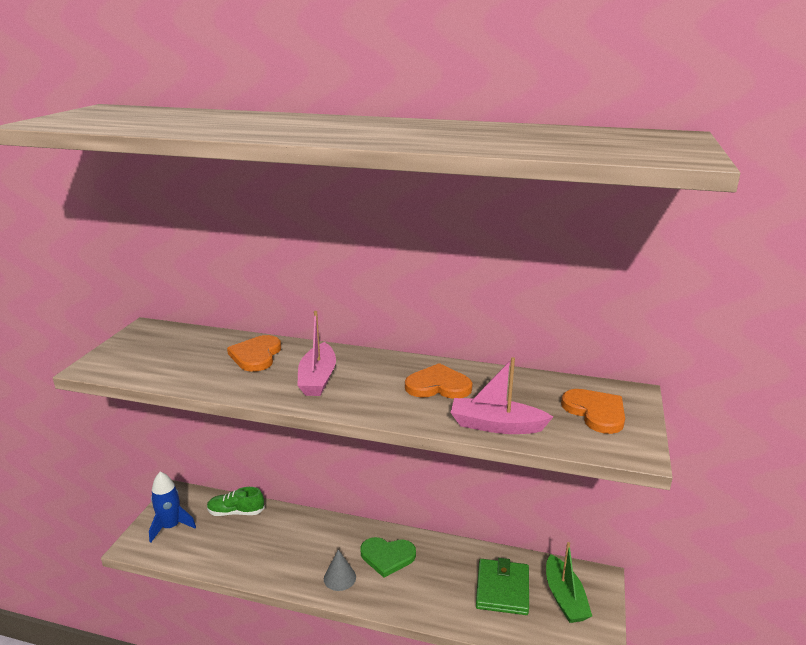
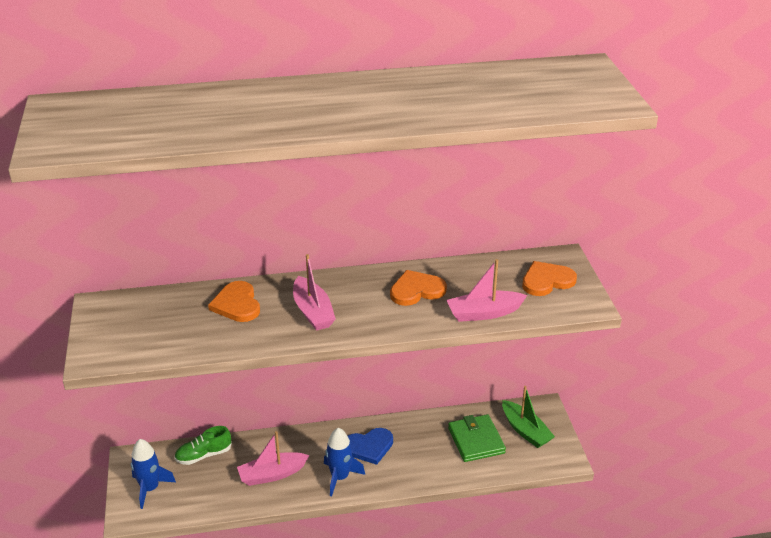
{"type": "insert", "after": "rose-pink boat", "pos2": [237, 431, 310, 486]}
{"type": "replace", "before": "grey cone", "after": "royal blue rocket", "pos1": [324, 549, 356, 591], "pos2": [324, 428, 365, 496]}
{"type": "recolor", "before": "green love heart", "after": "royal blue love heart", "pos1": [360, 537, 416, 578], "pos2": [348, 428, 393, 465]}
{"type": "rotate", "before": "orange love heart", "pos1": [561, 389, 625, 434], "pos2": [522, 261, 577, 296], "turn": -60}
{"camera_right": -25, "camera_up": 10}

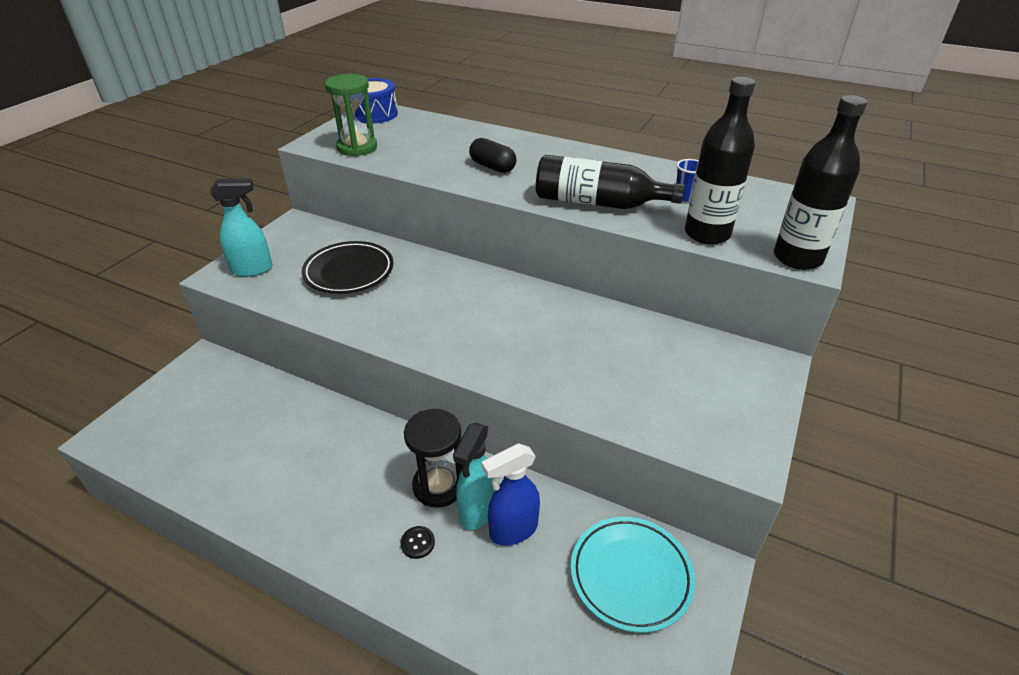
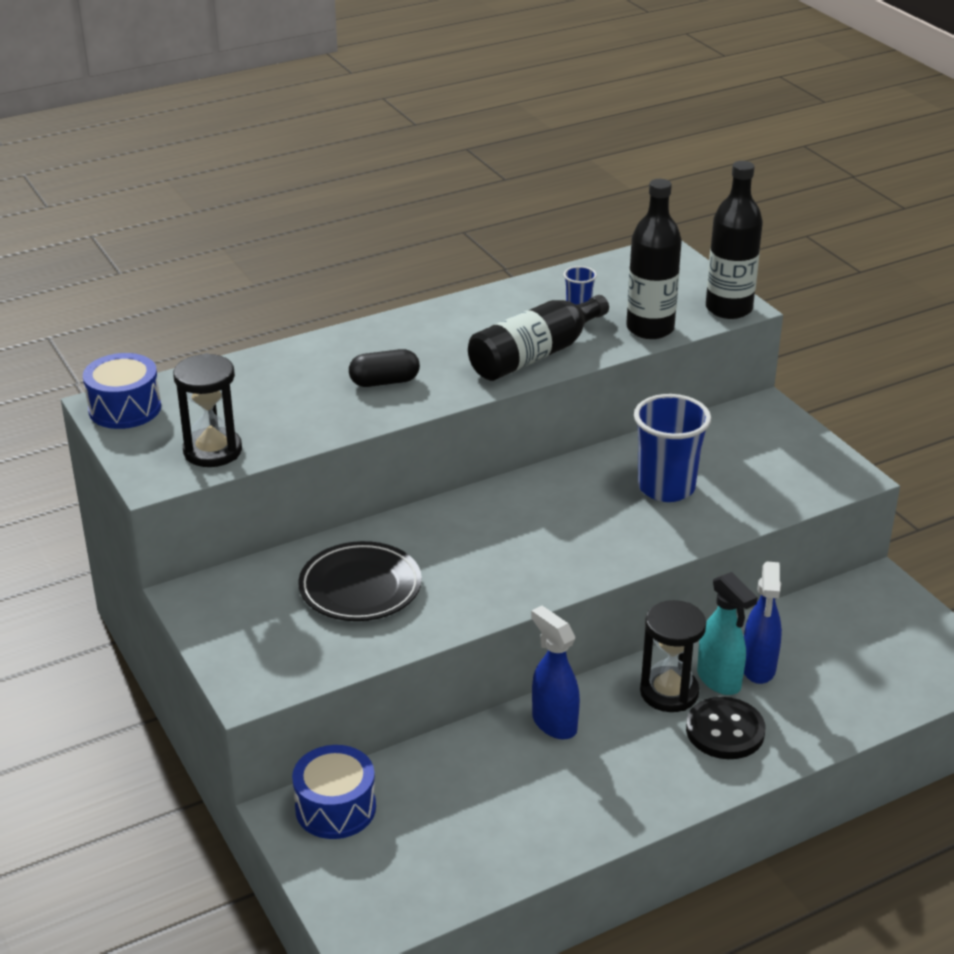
{"type": "delete", "before": "turquoise sprayer", "pos1": [210, 178, 273, 277]}
{"type": "delete", "before": "turquoise plate", "pos1": [571, 517, 695, 633]}
{"type": "insert", "after": "royal blue drum", "pos2": [292, 745, 376, 839]}
{"type": "insert", "after": "royal blue sprayer", "pos2": [531, 605, 580, 739]}
{"type": "insert", "after": "royal blue beaker", "pos2": [634, 394, 711, 502]}
{"type": "recolor", "before": "green sand timer", "after": "black sand timer", "pos1": [325, 74, 377, 157], "pos2": [173, 353, 242, 467]}
{"type": "resize", "before": "black shirt button", "pos1": [401, 526, 435, 559], "pos2": [686, 697, 765, 759], "scale": 2.16}
{"camera_right": -55, "camera_up": -5}

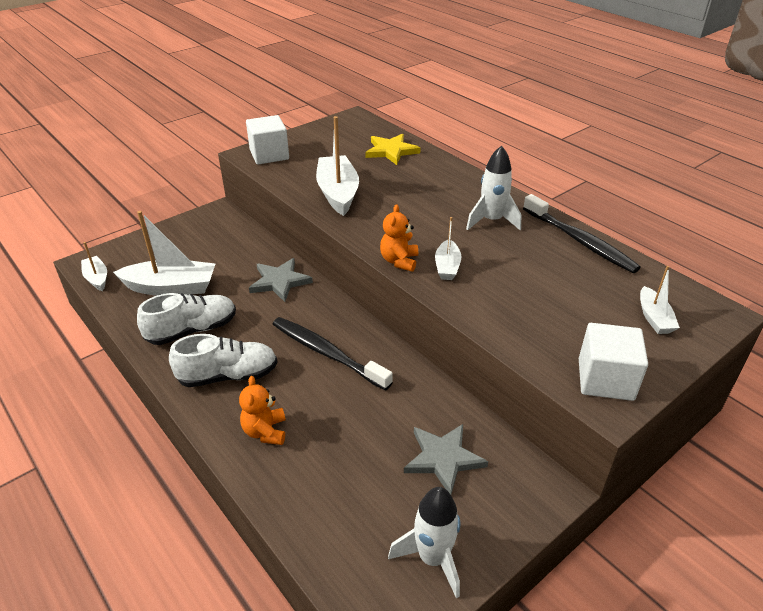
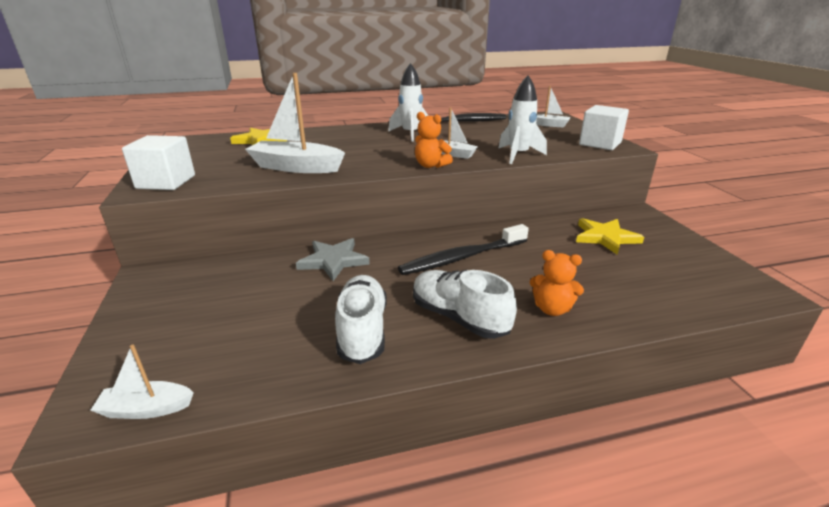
{"type": "delete", "before": "white boat", "pos1": [113, 211, 216, 296]}
{"type": "move", "before": "white rocket", "pos1": [388, 487, 460, 598], "pos2": [498, 75, 547, 164]}
{"type": "recolor", "before": "grey star", "after": "yellow star", "pos1": [404, 424, 488, 494], "pos2": [576, 218, 644, 255]}
{"type": "rotate", "before": "white lace-up shoe", "pos1": [169, 334, 278, 387], "pos2": [413, 270, 517, 339], "turn": -60}
{"camera_right": -65, "camera_up": -10}

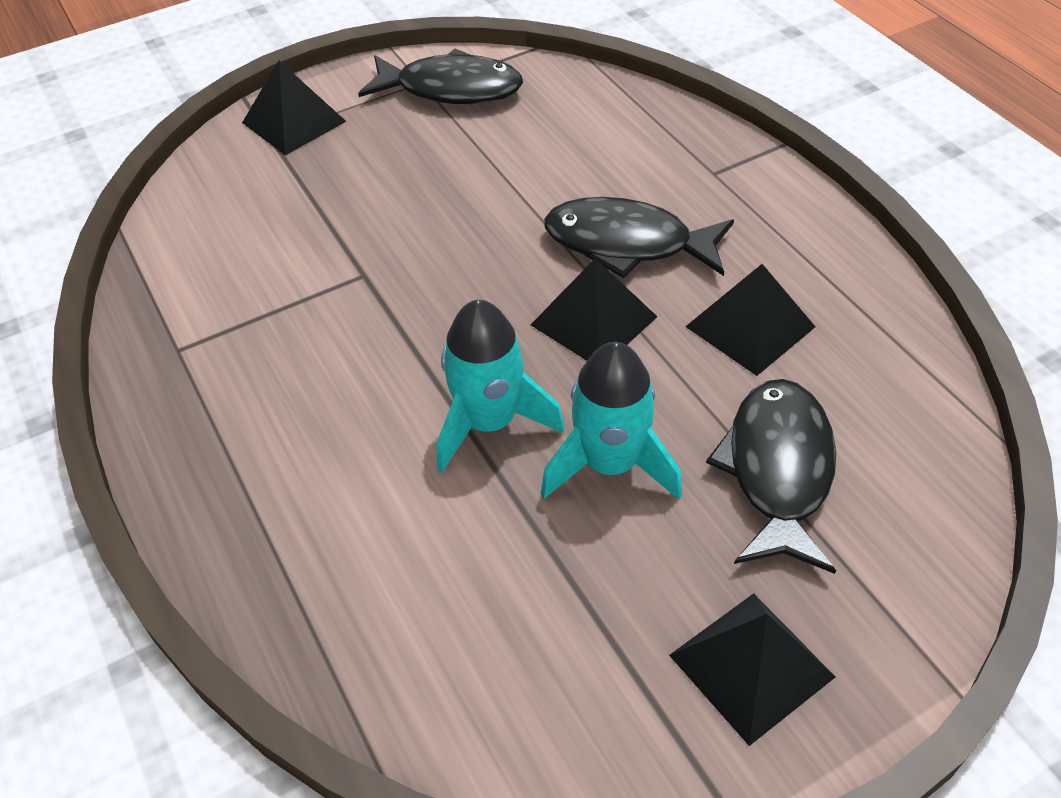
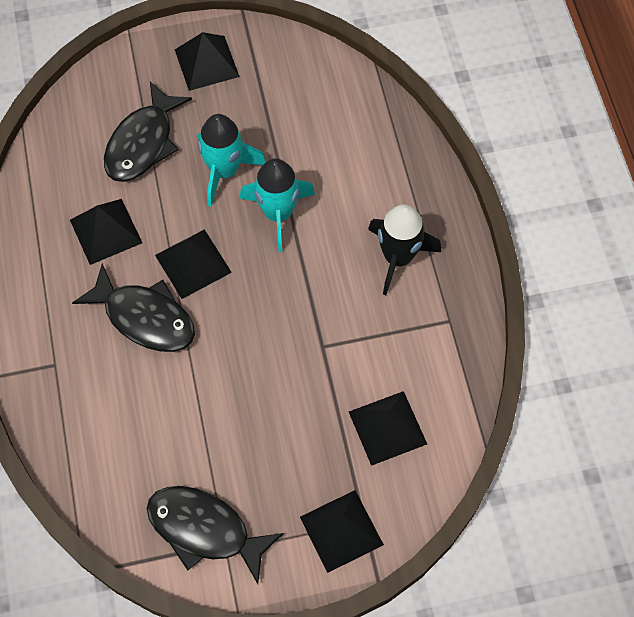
{"type": "insert", "after": "black solid pyramid", "pos2": [349, 391, 427, 466]}
{"type": "insert", "after": "black rocket", "pos2": [368, 204, 441, 295]}
{"camera_right": -165, "camera_up": 15}

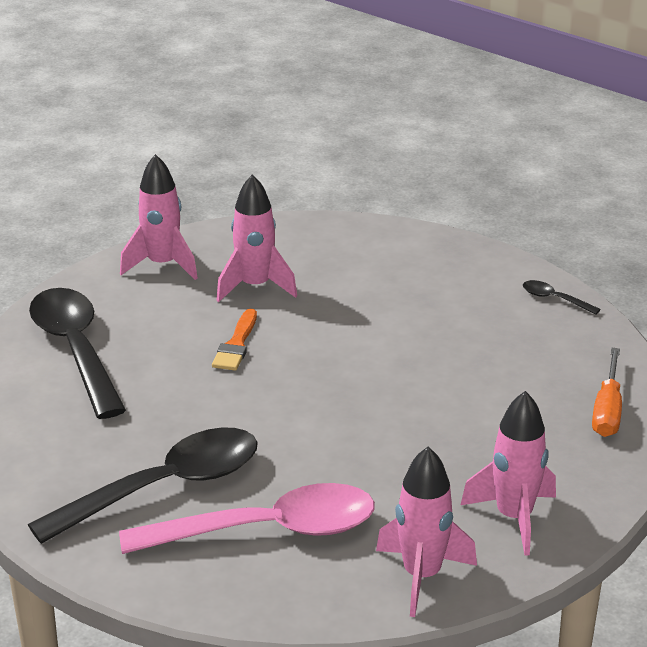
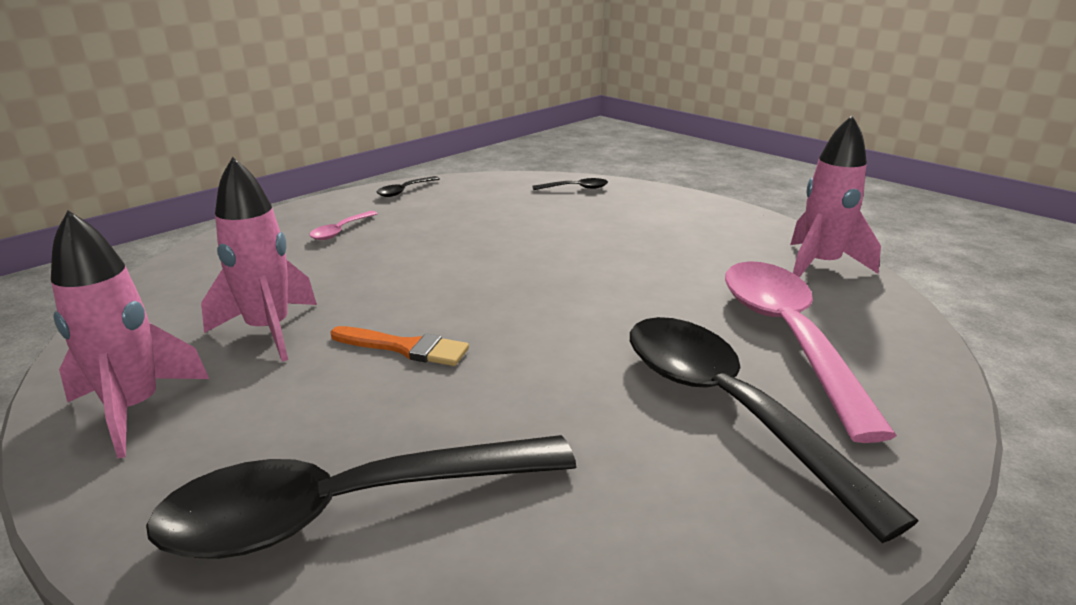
{"type": "delete", "before": "rose-pink rocket", "pos1": [461, 391, 556, 556]}
{"type": "insert", "after": "rose-pink teaspoon", "pos2": [309, 211, 378, 240]}
{"type": "replace", "before": "orange screwdriver", "after": "black teaspoon", "pos1": [592, 348, 622, 437], "pos2": [532, 178, 608, 190]}
{"camera_right": -85, "camera_up": -5}

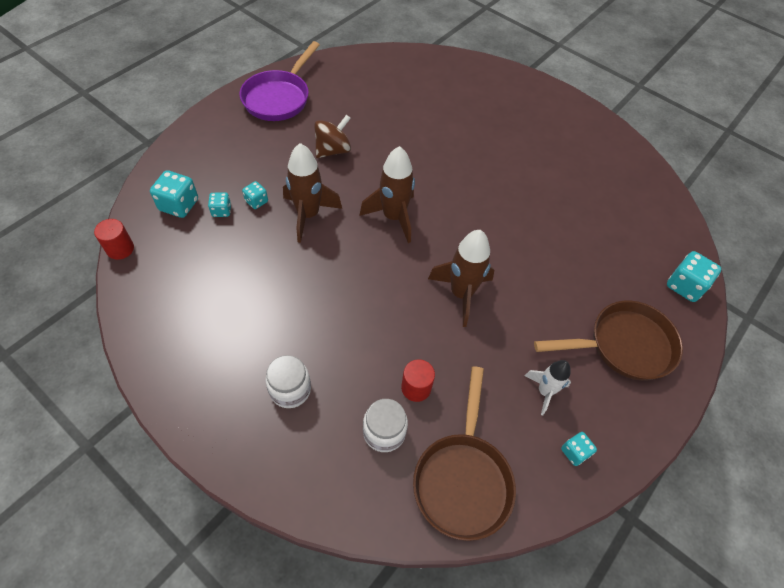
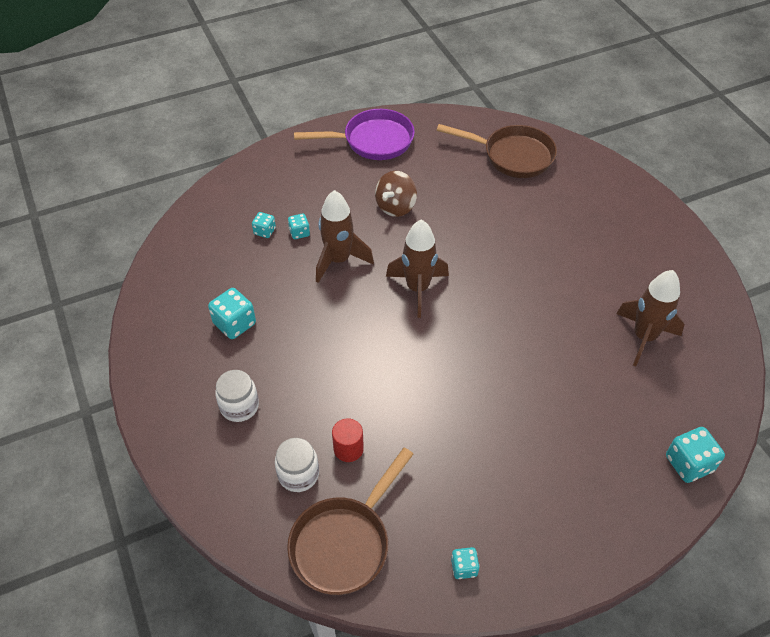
{"type": "delete", "before": "red solid cylinder", "pos1": [94, 219, 134, 260]}
{"type": "delete", "before": "white rocket", "pos1": [525, 360, 571, 415]}
{"type": "move", "before": "turquoise die", "pos1": [150, 170, 198, 218], "pos2": [208, 288, 256, 339]}
{"type": "move", "before": "russet rocket", "pos1": [428, 230, 494, 327], "pos2": [616, 270, 684, 366]}
{"type": "move", "before": "russet skillet", "pos1": [534, 301, 683, 381], "pos2": [437, 124, 557, 178]}
{"type": "rotate", "before": "violet skillet", "pos1": [240, 41, 320, 121], "pos2": [294, 109, 415, 160], "turn": -150}
{"type": "rotate", "before": "russet spinning top", "pos1": [314, 115, 351, 158], "pos2": [375, 171, 417, 217], "turn": 135}
{"camera_right": 30, "camera_up": -5}

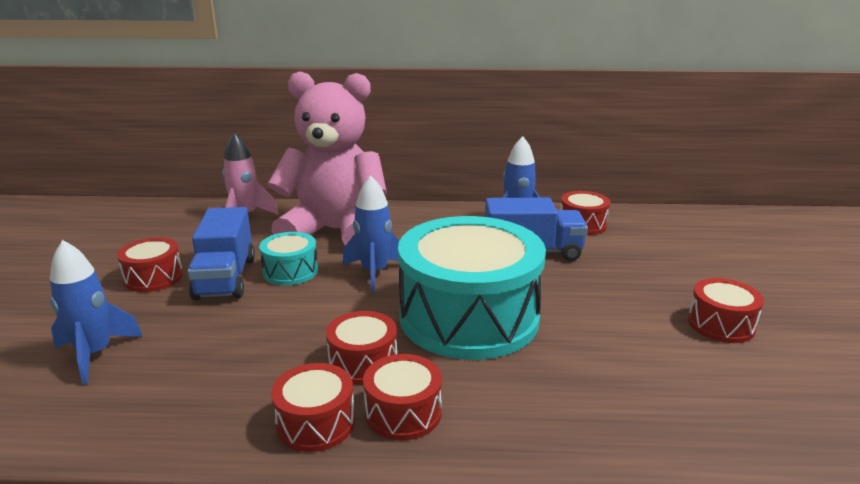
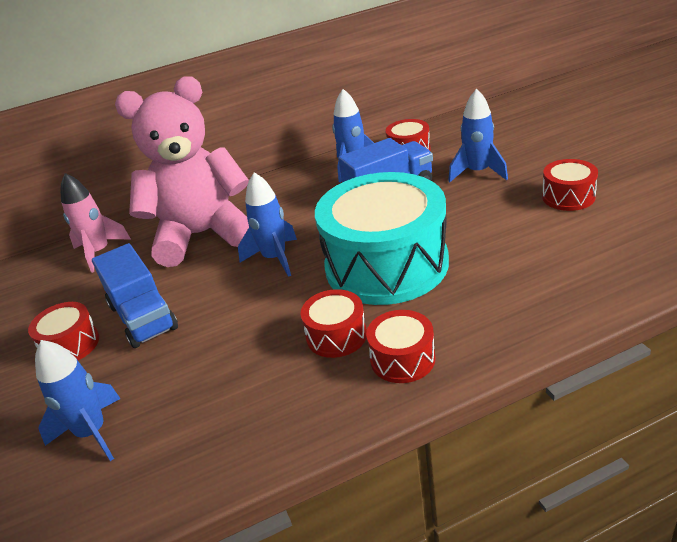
{"type": "delete", "before": "turquoise drum", "pos1": [259, 232, 318, 285]}
{"type": "delete", "before": "red drum", "pos1": [271, 363, 355, 452]}
{"type": "insert", "after": "royal blue rocket", "pos2": [448, 89, 508, 182]}
{"camera_right": -20, "camera_up": 10}

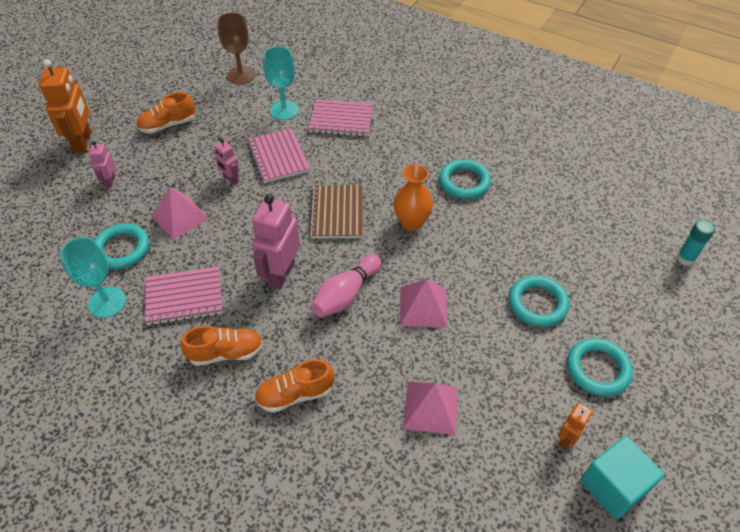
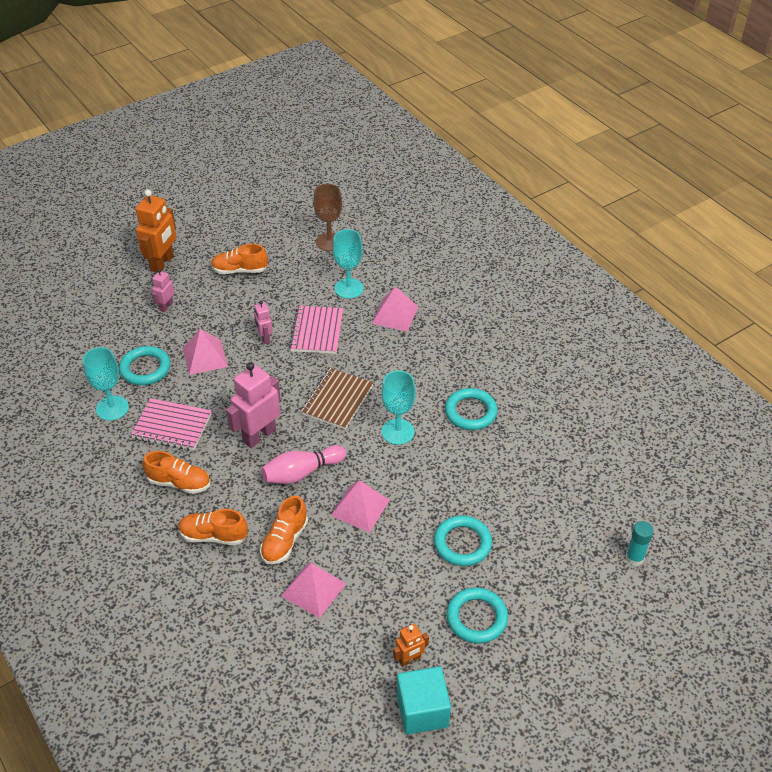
{"type": "insert", "after": "orange lace-up shoe", "pos2": [260, 496, 308, 564]}
{"type": "replace", "before": "rose-pink notepad", "after": "rose-pink solid pyramid", "pos1": [308, 99, 374, 137], "pos2": [372, 286, 418, 331]}
{"type": "replace", "before": "orange tall vase", "after": "turquoise chalice", "pos1": [393, 164, 433, 231], "pos2": [381, 370, 416, 445]}
{"camera_right": 25, "camera_up": -5}

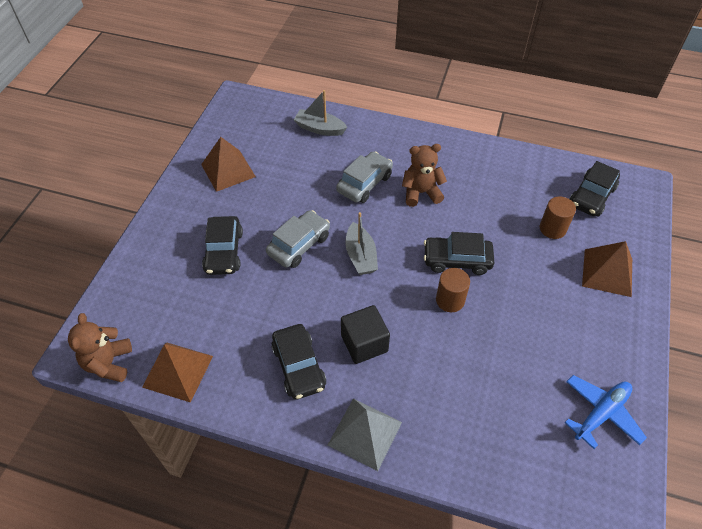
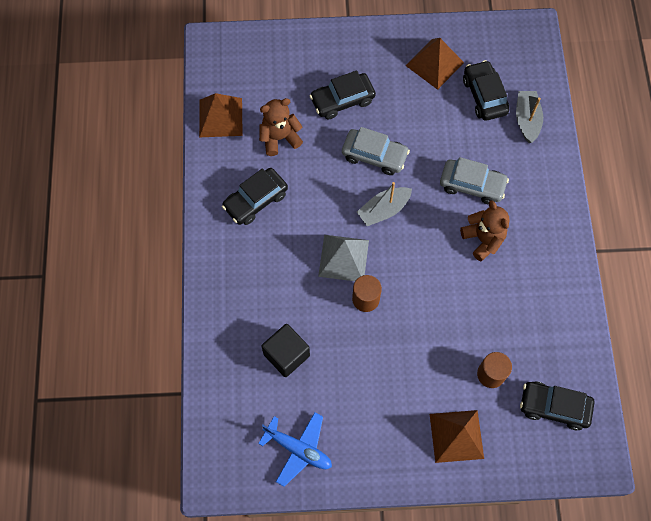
{"type": "move", "before": "russet teddy bear", "pos1": [68, 313, 132, 382], "pos2": [259, 98, 303, 156]}
{"type": "move", "before": "grey solid pyramid", "pos1": [328, 398, 402, 471], "pos2": [318, 235, 369, 281]}
{"type": "move", "before": "black cube", "pos1": [341, 305, 390, 364], "pos2": [261, 324, 310, 377]}
{"type": "move", "before": "black car", "pos1": [424, 232, 494, 275], "pos2": [463, 60, 509, 121]}
{"camera_right": 70, "camera_up": 15}

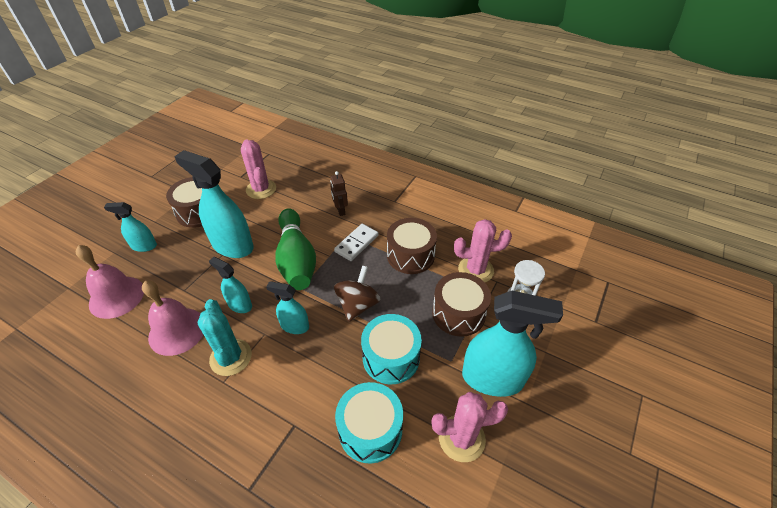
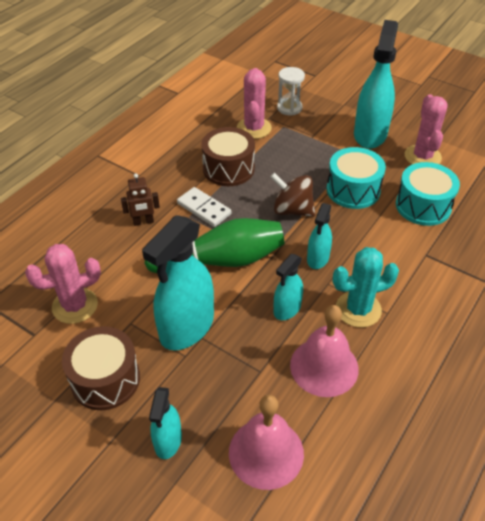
{"type": "delete", "before": "russet drum", "pos1": [432, 272, 491, 337]}
{"camera_right": -85, "camera_up": 0}

